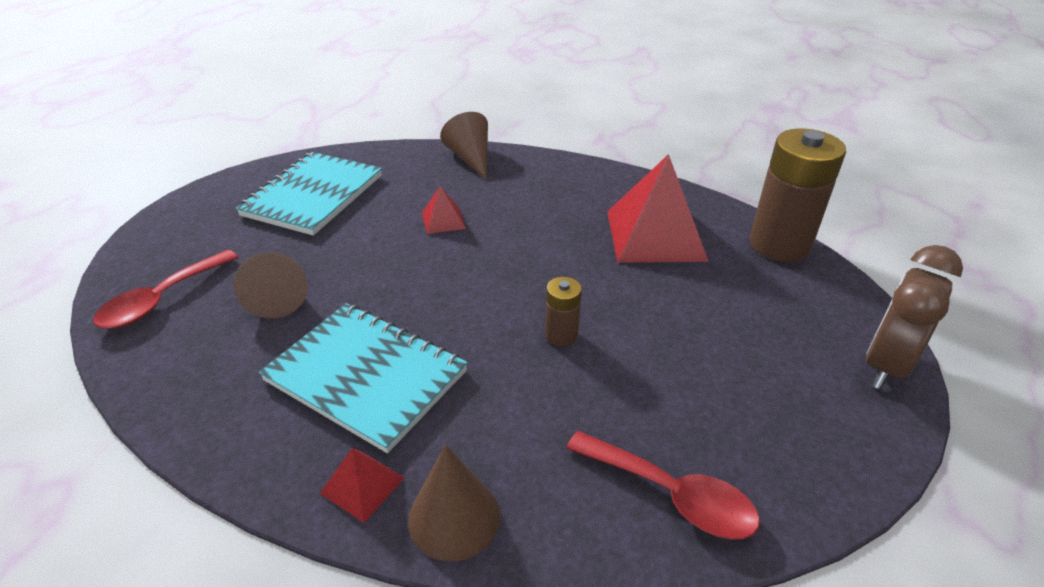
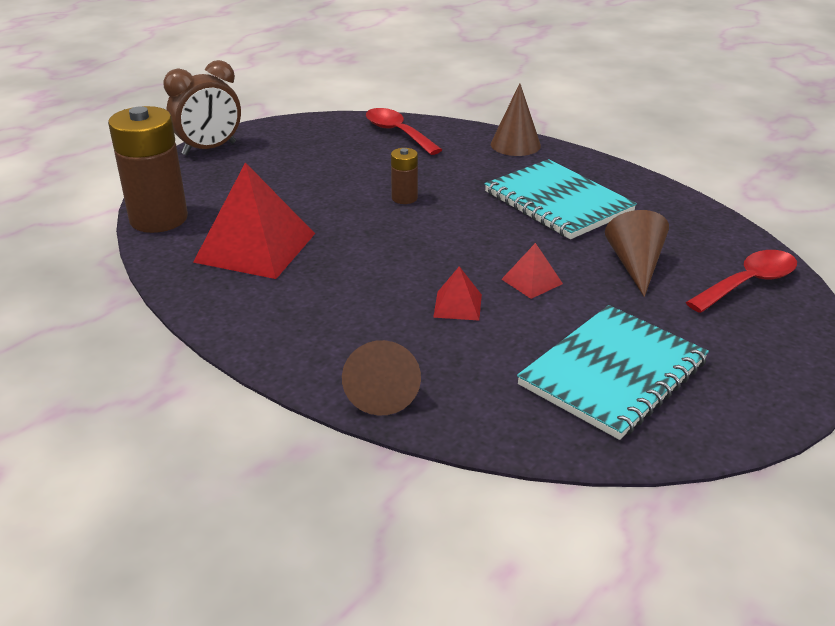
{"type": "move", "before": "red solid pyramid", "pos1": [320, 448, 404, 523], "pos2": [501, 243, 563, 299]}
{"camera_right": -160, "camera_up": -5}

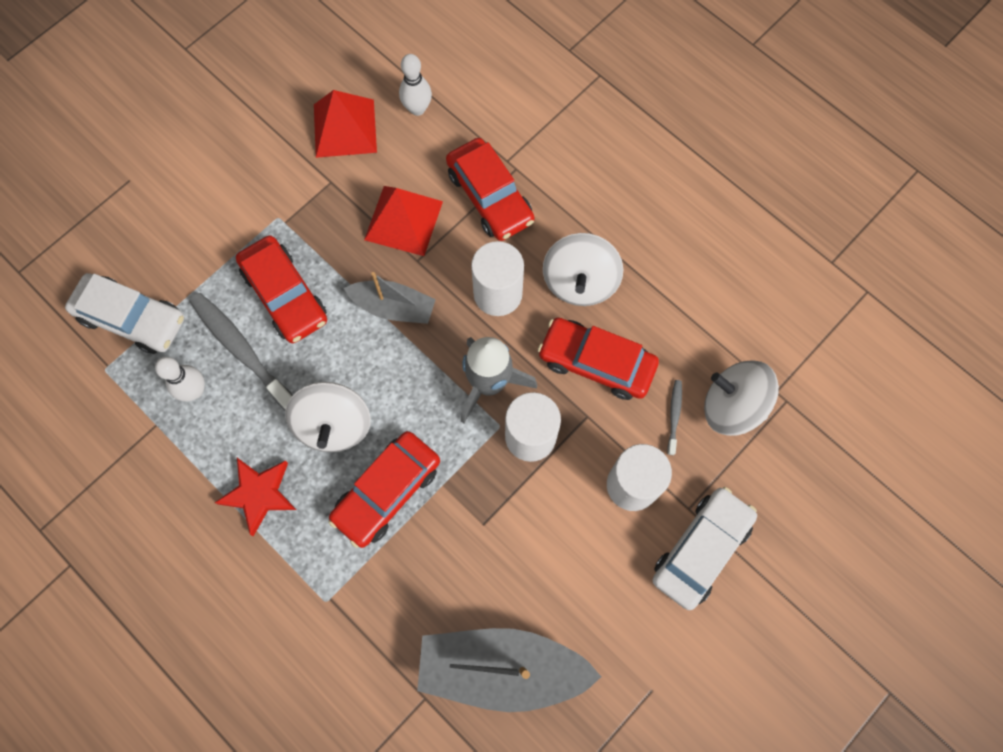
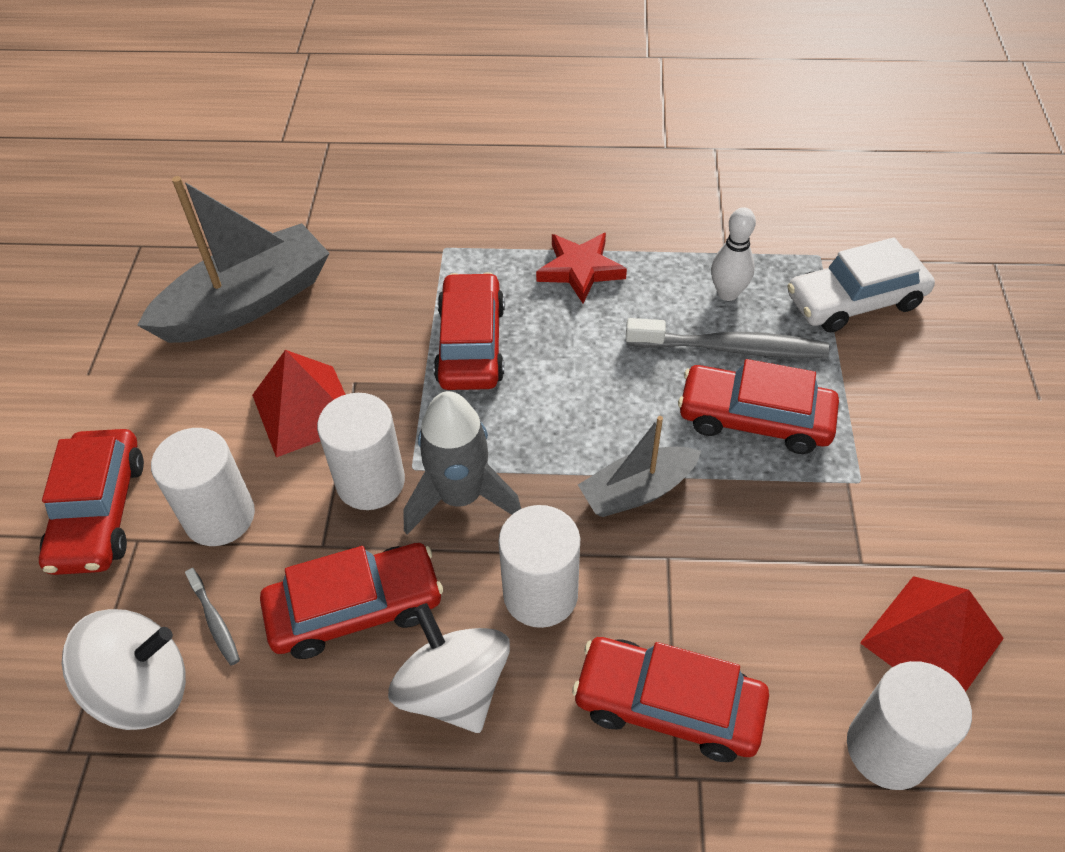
{"type": "delete", "before": "white spinning top", "pos1": [285, 382, 371, 452]}
{"type": "move", "before": "red solid pyramid", "pos1": [364, 186, 443, 256], "pos2": [252, 350, 346, 457]}
{"type": "replace", "before": "white bowling pin", "after": "white solid cylinder", "pos1": [399, 54, 432, 116], "pos2": [847, 661, 972, 790]}
{"type": "recolor", "before": "white car", "after": "red car", "pos1": [652, 487, 757, 610], "pos2": [39, 429, 144, 575]}
{"camera_right": 140, "camera_up": -20}

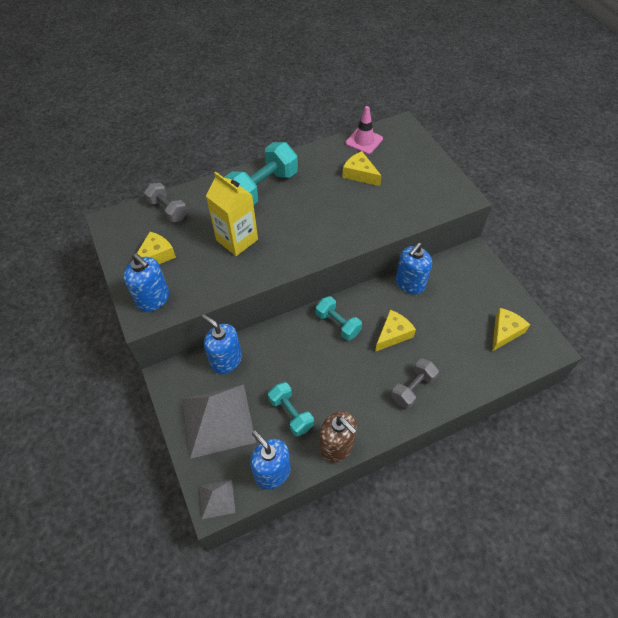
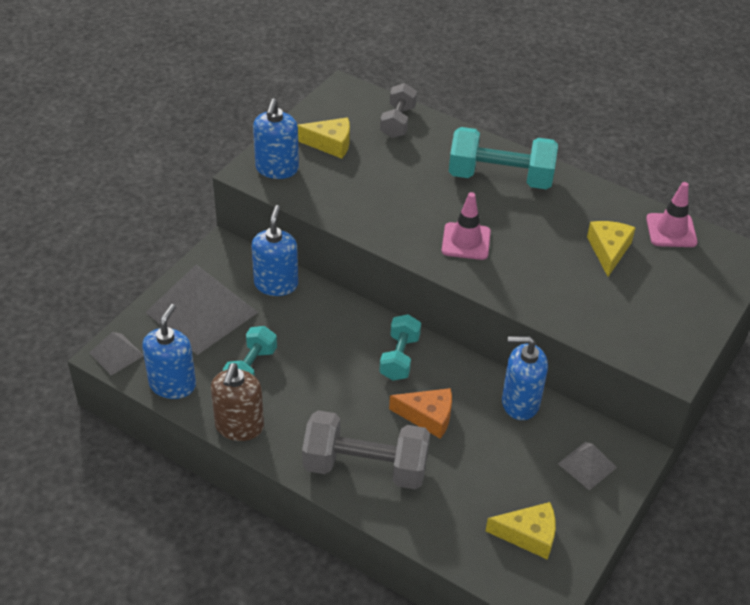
{"type": "delete", "before": "yellow juice carton", "pos1": [206, 172, 258, 256]}
{"type": "insert", "after": "rose-pink road cone", "pos2": [442, 192, 491, 260]}
{"type": "insert", "after": "grey solid pyramid", "pos2": [558, 442, 617, 490]}
{"type": "recolor", "before": "yellow cheese", "after": "orange cheese", "pos1": [375, 310, 416, 352], "pos2": [389, 388, 452, 439]}
{"type": "resize", "before": "grey hand weight", "pos1": [391, 358, 439, 409], "pos2": [302, 410, 430, 489], "scale": 1.69}
{"camera_right": 55, "camera_up": -10}

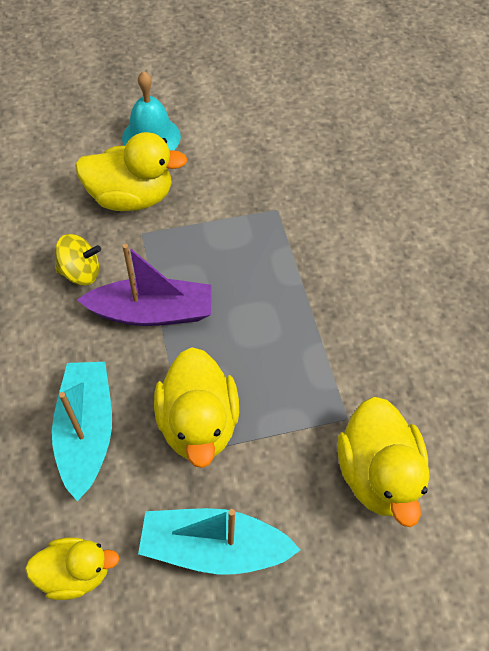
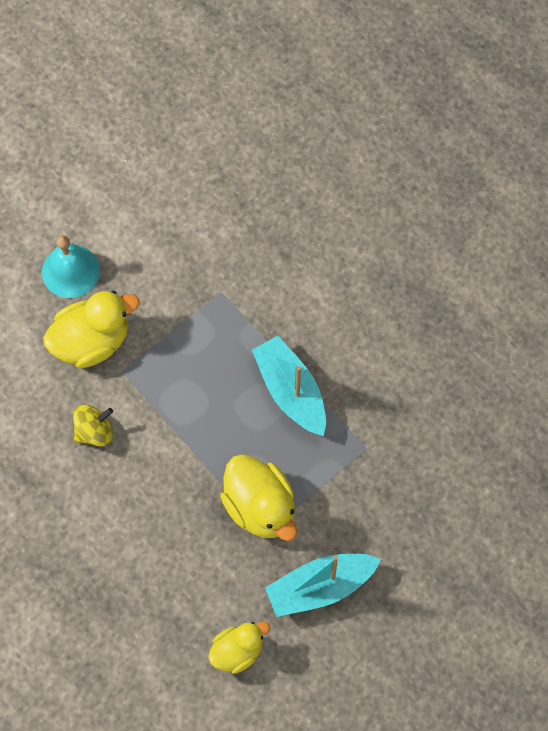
{"type": "delete", "before": "violet boat", "pos1": [77, 244, 211, 326]}
{"type": "delete", "before": "yellow toy duck", "pos1": [337, 397, 430, 527]}
{"type": "move", "before": "turquoise boat", "pos1": [52, 362, 112, 501], "pos2": [252, 336, 326, 436]}
{"camera_right": -25, "camera_up": 10}

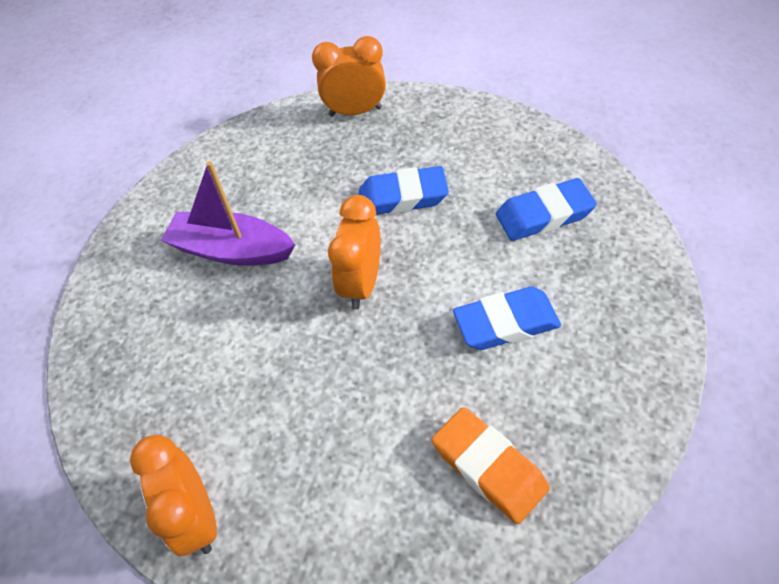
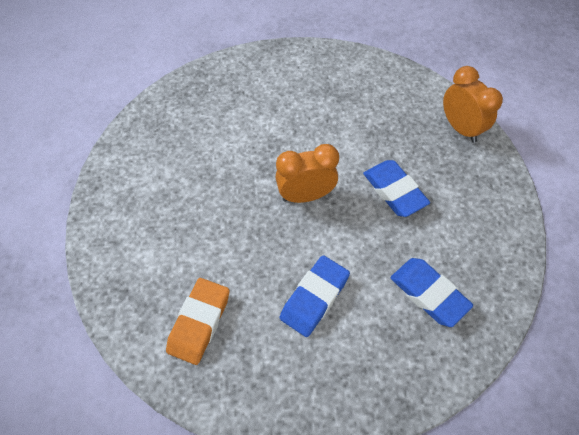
{"type": "delete", "before": "orange clock", "pos1": [130, 435, 217, 556]}
{"type": "delete", "before": "violet boat", "pos1": [161, 161, 295, 266]}
{"type": "rotate", "before": "royal blue gum eraser", "pos1": [453, 286, 561, 350], "pos2": [279, 255, 350, 337], "turn": 75}
{"camera_right": 60, "camera_up": 5}

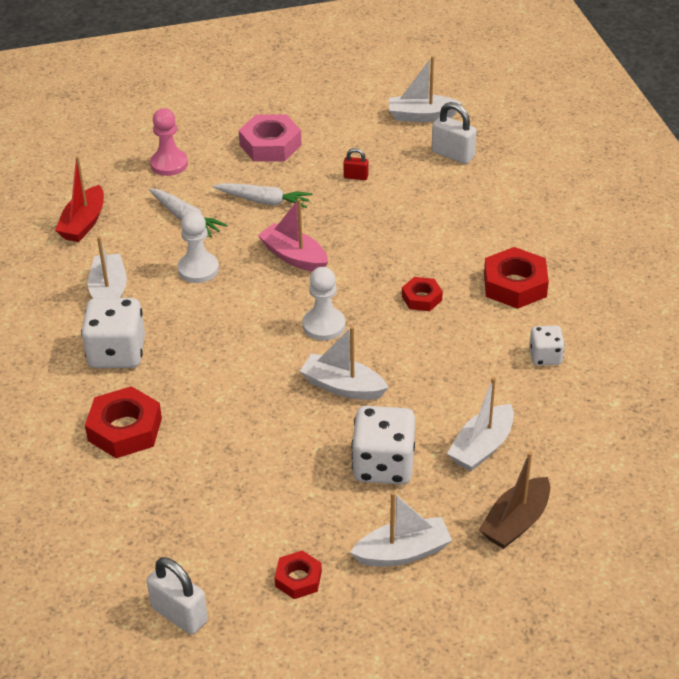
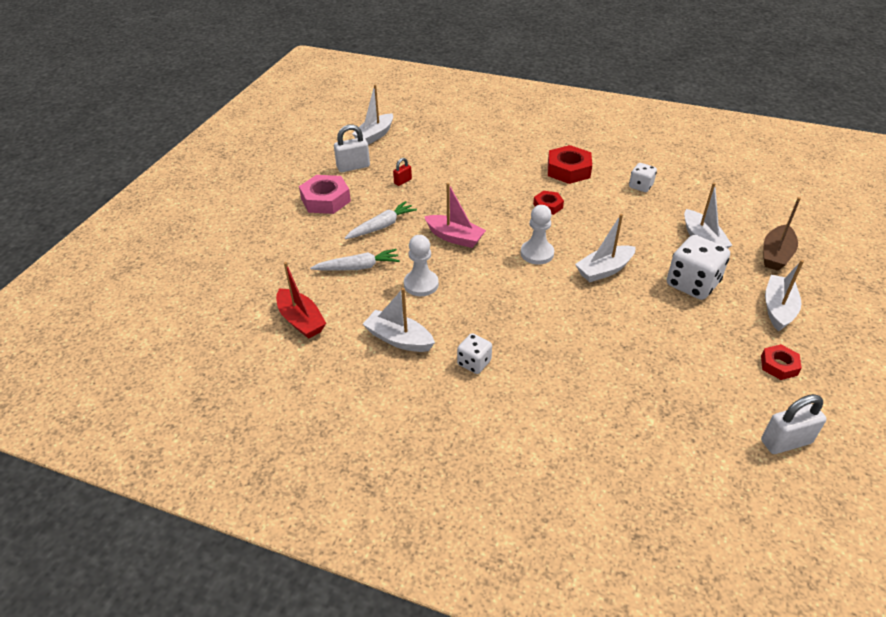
{"type": "delete", "before": "red hex nut", "pos1": [85, 386, 162, 458]}
{"type": "delete", "before": "rose-pink game pawn", "pos1": [150, 108, 188, 176]}
{"type": "move", "before": "white lock", "pos1": [432, 102, 476, 164], "pos2": [334, 124, 370, 172]}
{"type": "rotate", "before": "rose-pink boat", "pos1": [258, 199, 328, 272], "pos2": [424, 183, 486, 248], "turn": -135}
{"type": "rotate", "before": "russet boat", "pos1": [479, 452, 550, 549], "pos2": [763, 197, 801, 271], "turn": 45}
{"type": "resize", "before": "white die", "pos1": [81, 298, 145, 368], "pos2": [457, 333, 492, 374], "scale": 0.56}
{"camera_right": -55, "camera_up": 0}

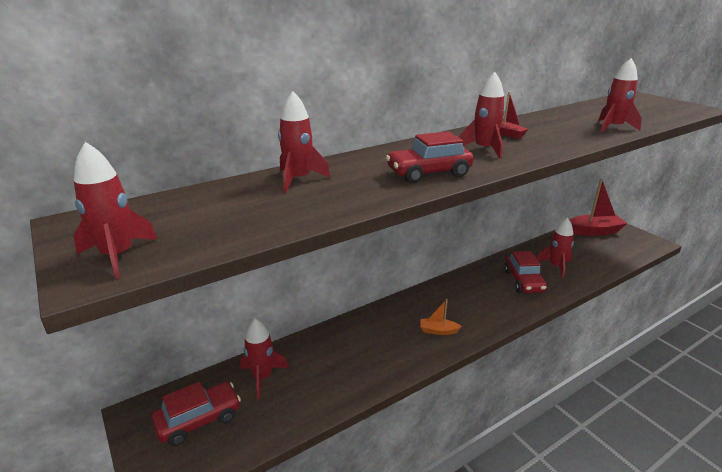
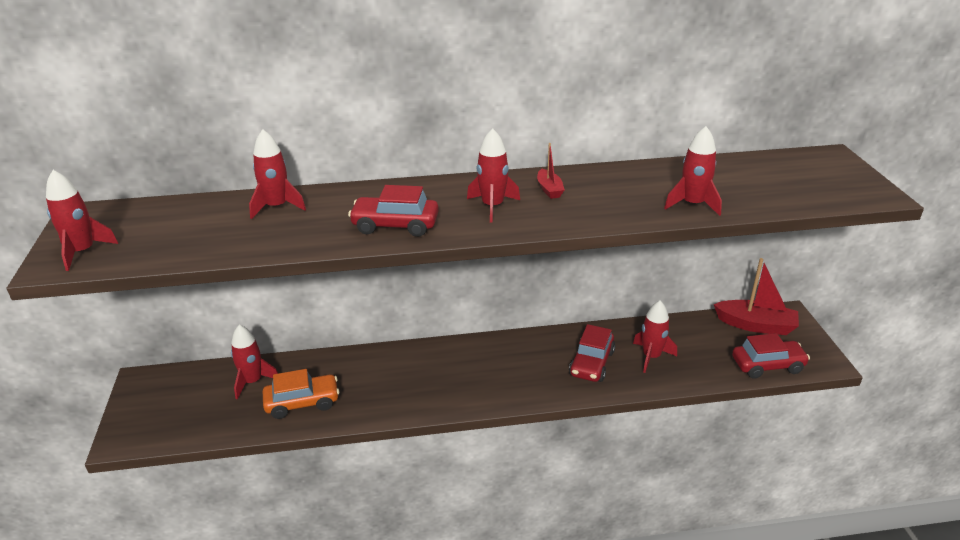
{"type": "delete", "before": "orange boat", "pos1": [420, 299, 462, 335]}
{"type": "insert", "after": "orange car", "pos2": [263, 369, 339, 419]}
{"type": "move", "before": "red car", "pos1": [152, 382, 241, 446], "pos2": [732, 333, 810, 379]}
{"camera_right": 25, "camera_up": 5}

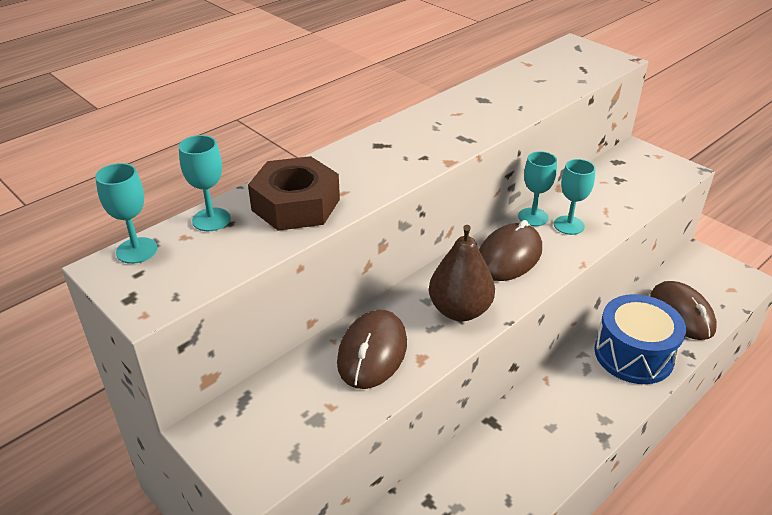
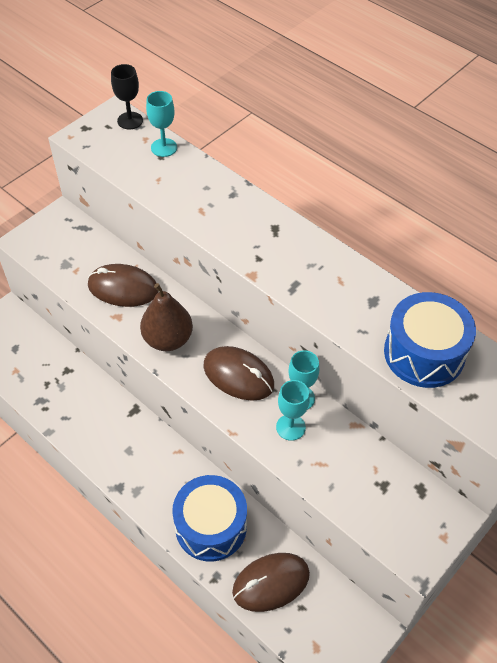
{"type": "delete", "before": "russet hex nut", "pos1": [248, 156, 340, 231]}
{"type": "insert", "after": "royal blue drum", "pos2": [384, 292, 476, 388]}
{"type": "recolor", "before": "turquoise chalice", "after": "black chalice", "pos1": [95, 163, 158, 264], "pos2": [111, 64, 143, 129]}
{"camera_right": 85, "camera_up": 15}

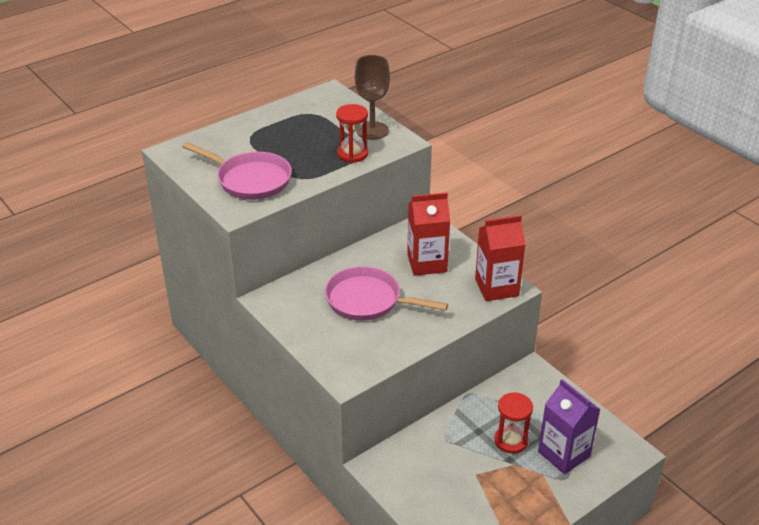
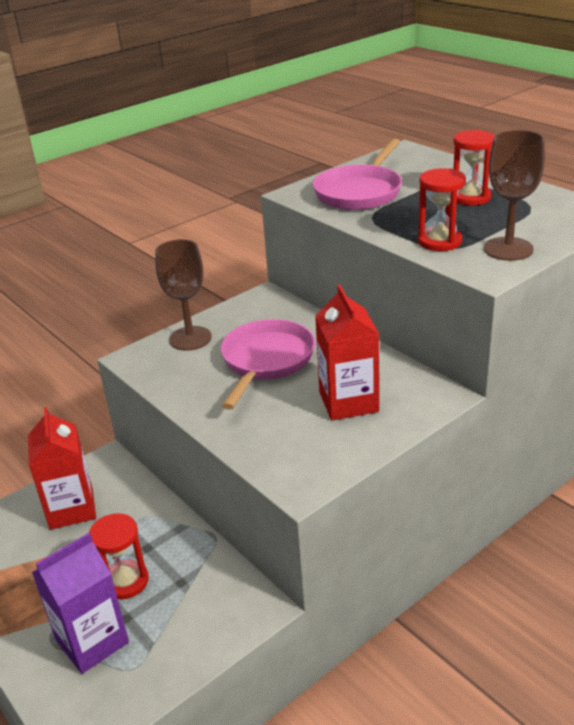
{"type": "insert", "after": "russet chalice", "pos2": [155, 239, 212, 350]}
{"type": "insert", "after": "red sand timer", "pos2": [453, 130, 495, 205]}
{"type": "move", "before": "red juice carton", "pos1": [475, 215, 526, 301], "pos2": [28, 407, 96, 530]}
{"camera_right": 90, "camera_up": -5}

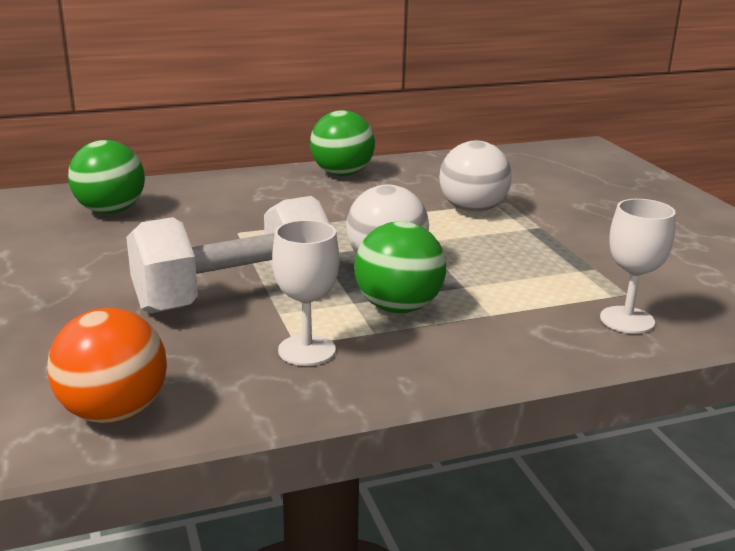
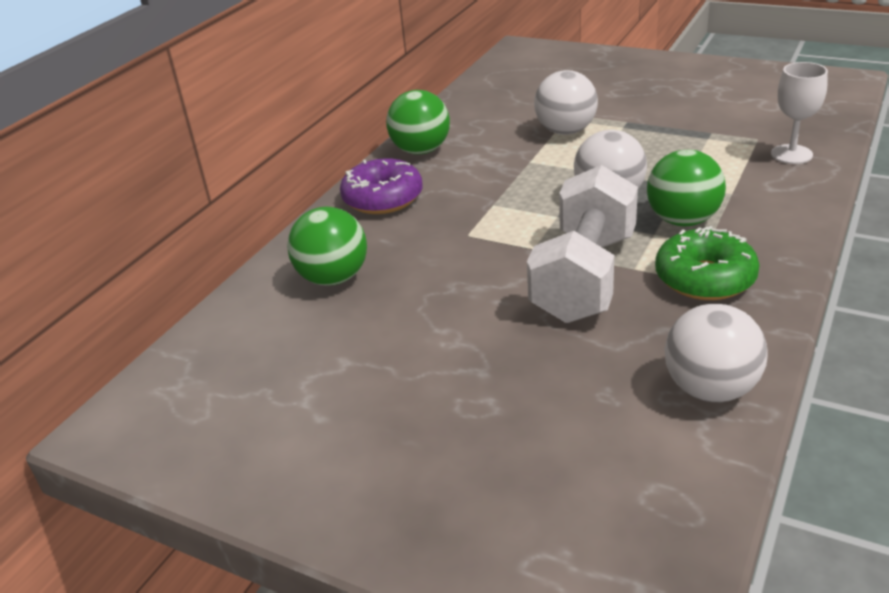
{"type": "insert", "after": "violet donut", "pos2": [340, 158, 423, 214]}
{"type": "replace", "before": "white chalice", "after": "green donut", "pos1": [272, 220, 339, 366], "pos2": [655, 226, 760, 300]}
{"type": "recolor", "before": "orange play ball", "after": "white play ball", "pos1": [47, 308, 167, 423], "pos2": [664, 304, 768, 402]}
{"camera_right": -40, "camera_up": 10}

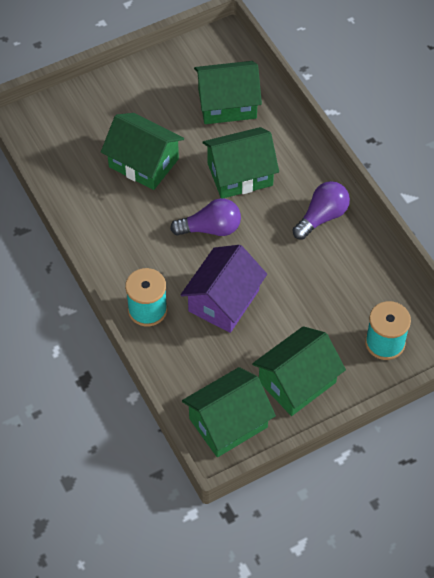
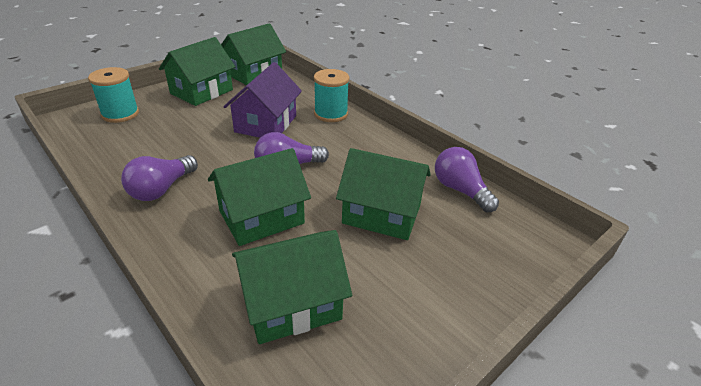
{"type": "insert", "after": "violet light bulb", "pos2": [435, 147, 499, 212]}
{"camera_right": 165, "camera_up": -20}

